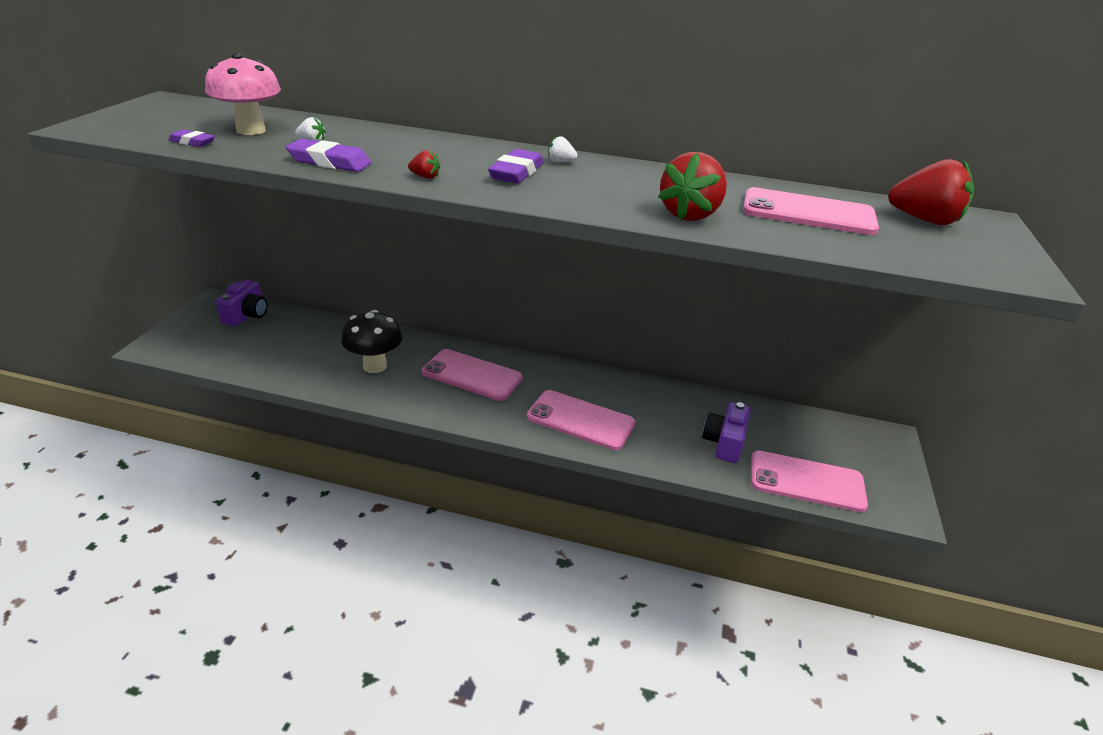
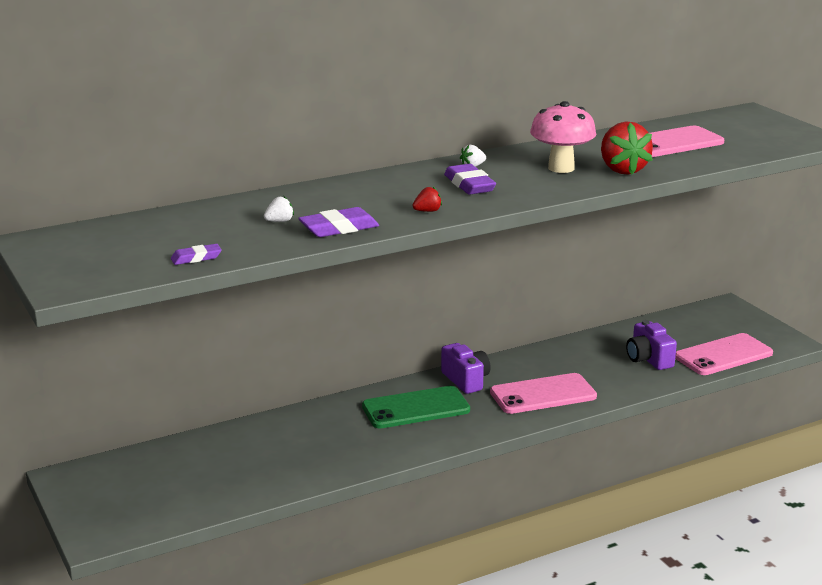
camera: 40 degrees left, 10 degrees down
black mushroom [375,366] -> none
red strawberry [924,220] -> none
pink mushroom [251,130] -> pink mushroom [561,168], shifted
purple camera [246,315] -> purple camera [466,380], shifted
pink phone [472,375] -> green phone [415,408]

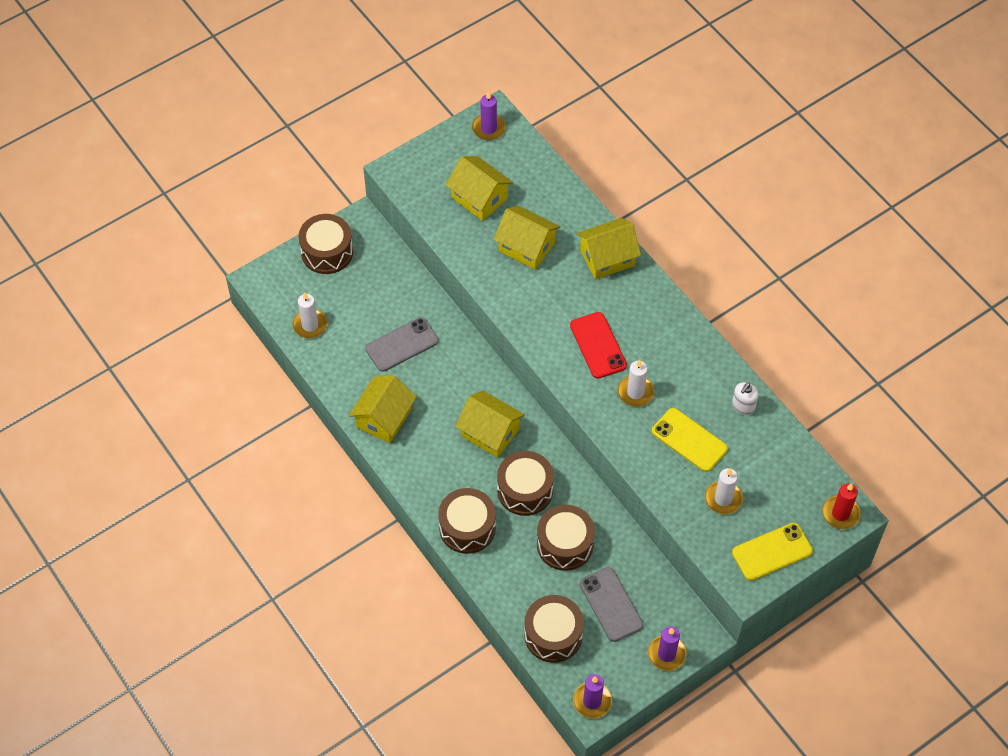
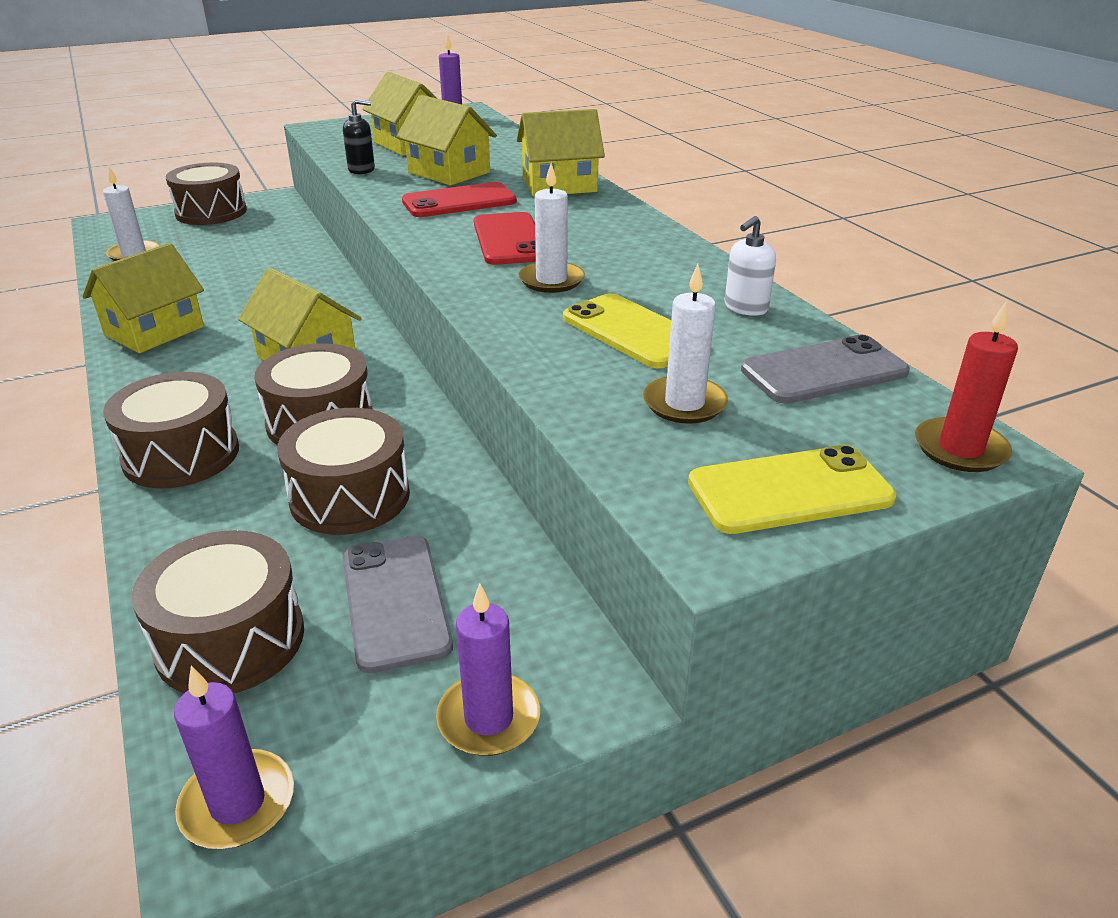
camera: 10 degrees right, 25 degrees down
none -> black soap dispenser [362,170]
none -> red phone [459,201]
grey phone [402,345] -> grey phone [824,371], shifted

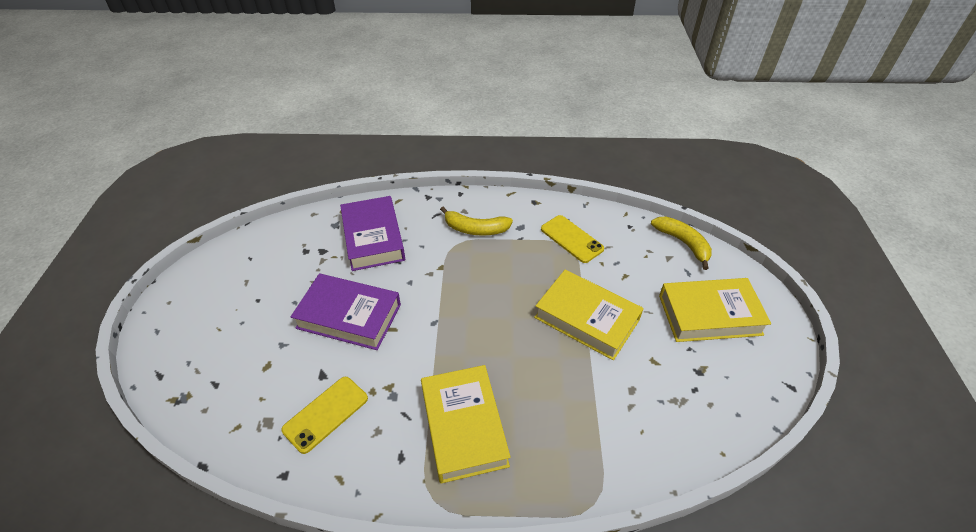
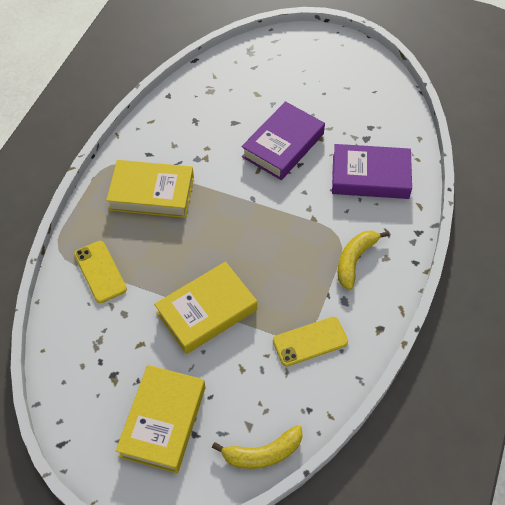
camera: 110 degrees right, 10 degrees up
yellow phone [325,414] -> yellow phone [100,272], shifted

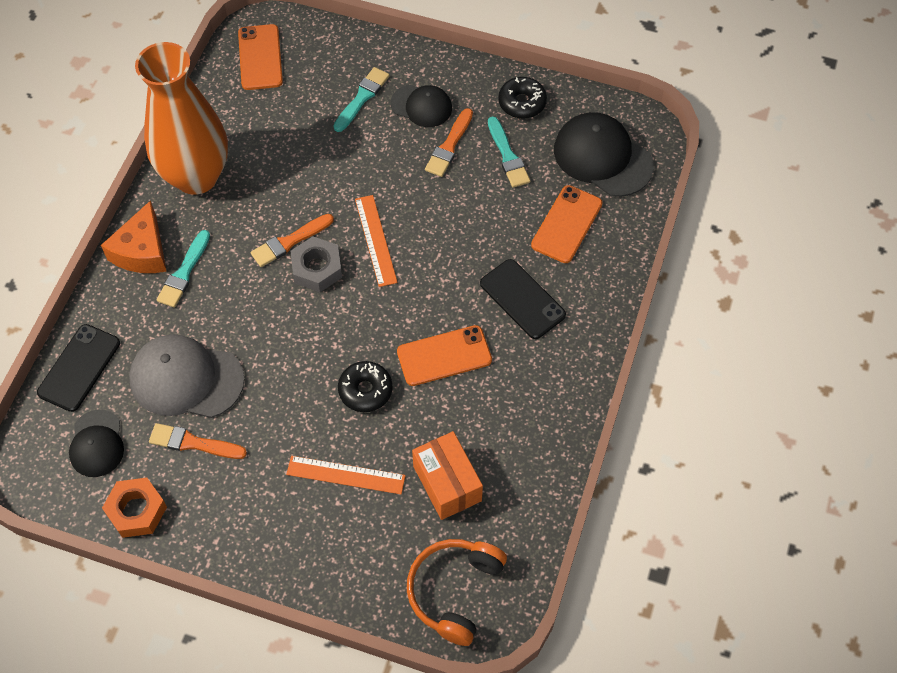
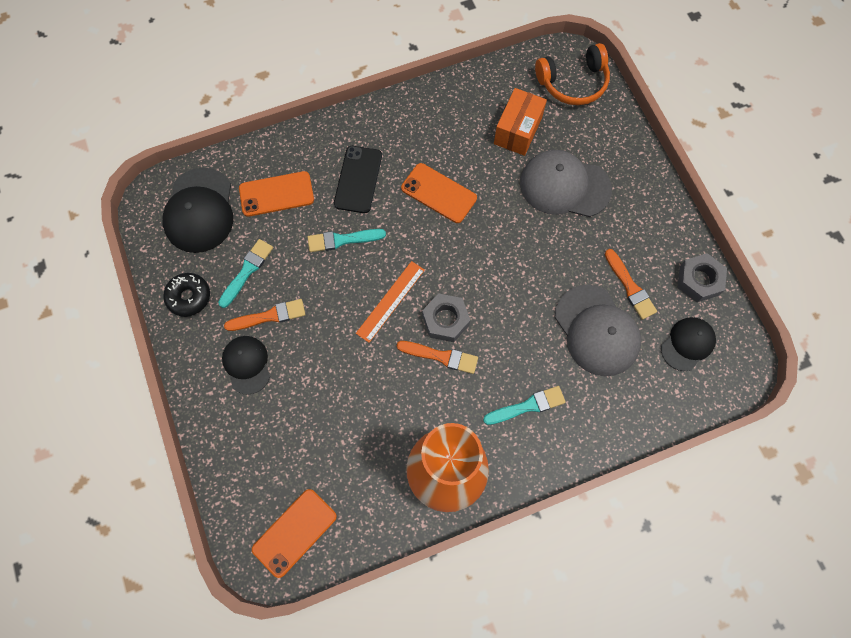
camera: 130 degrees left, 10 degrees up
black phone [79,368] -> none
orange cheese [142,251] -> none
black donut [365,390] -> none
turquoise brush [362,98] -> turquoise brush [342,240], shifted
orange ruler [346,475] -> grey cap [564,186]
orange nut [137,510] -> grey nut [699,280]

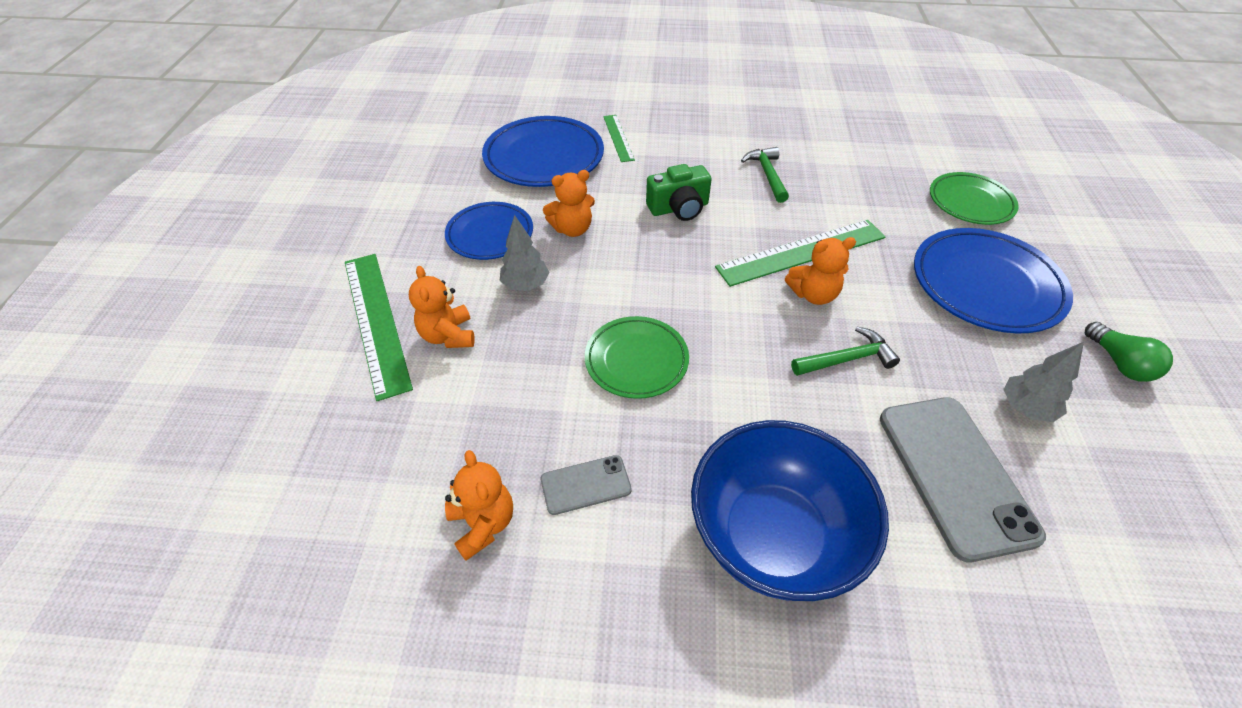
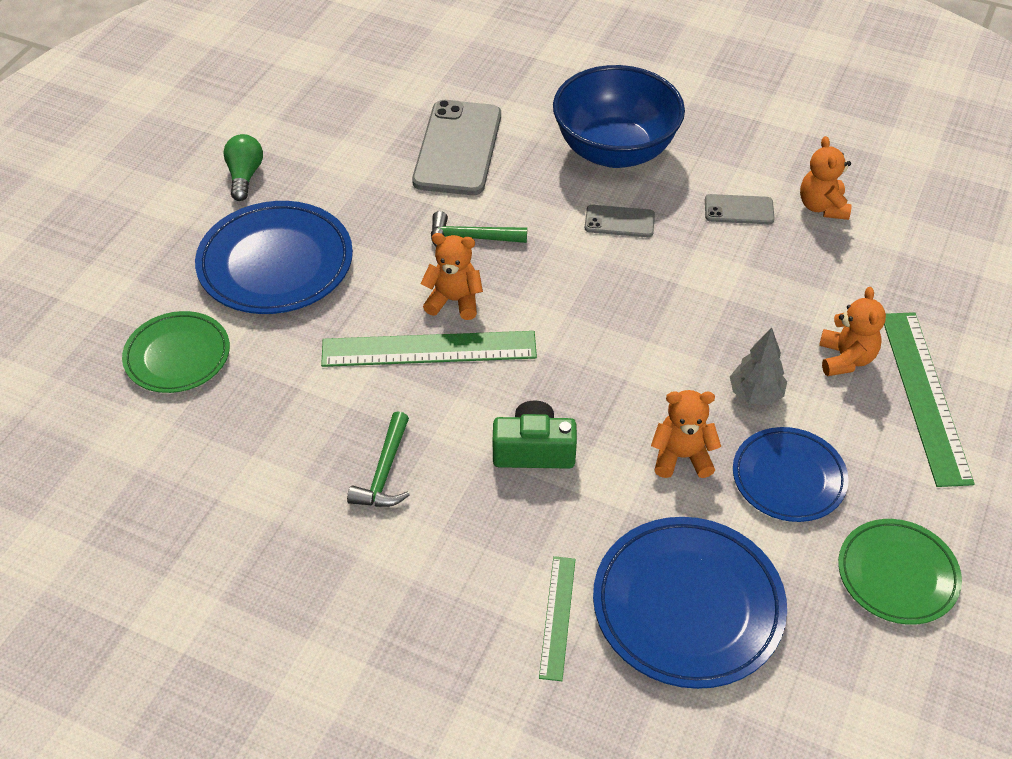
camera: 160 degrees left, 0 degrees up
grey tree [1025,408] -> none
none -> grey phone [619,222]
green plate [636,360] -> green plate [897,575], shifted

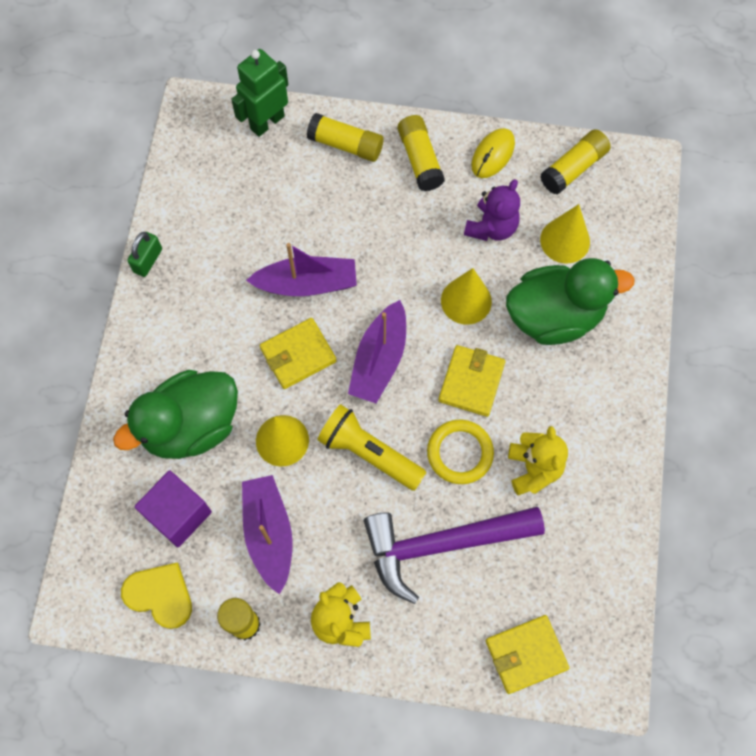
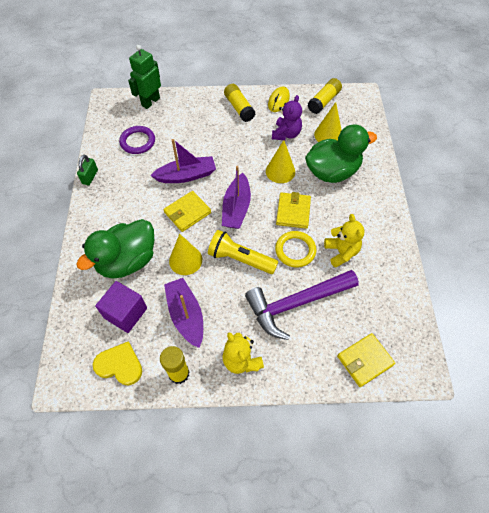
camera: 10 degrees left, 10 degrees down
yellow glue stick [346,145] -> none
none -> purple ring [137,142]

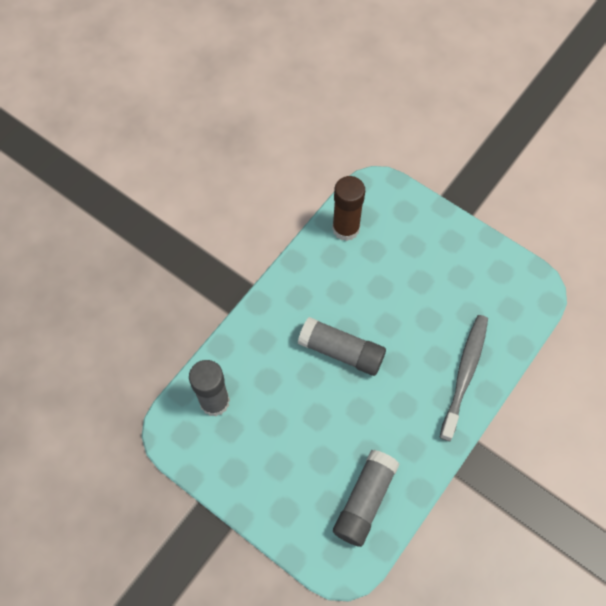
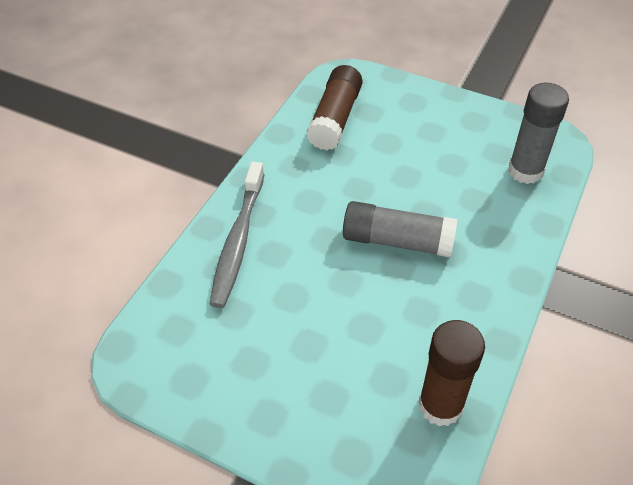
camera: 170 degrees right, 15 degrees down
grey glue stick [364,500] -> brown glue stick [335,119]

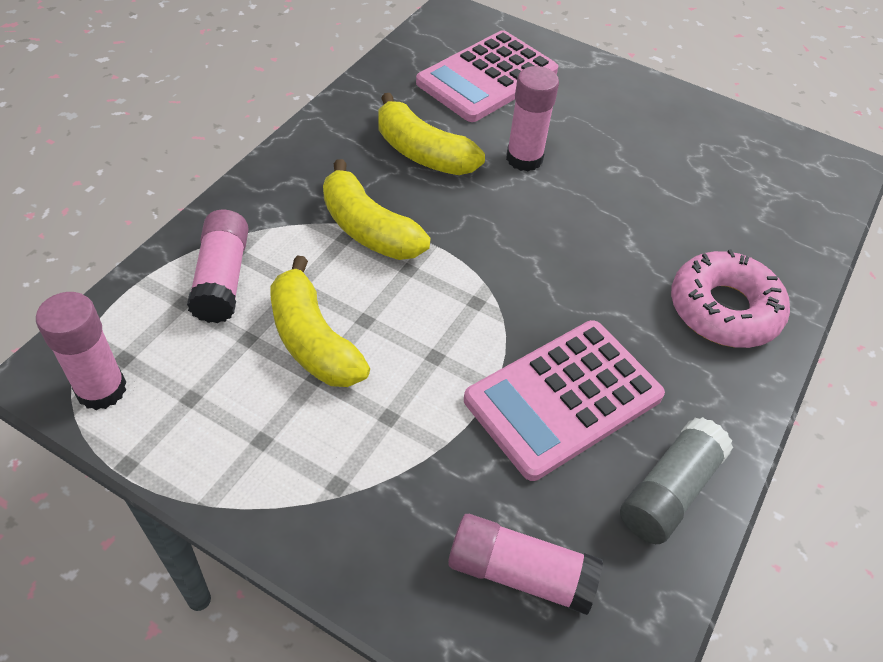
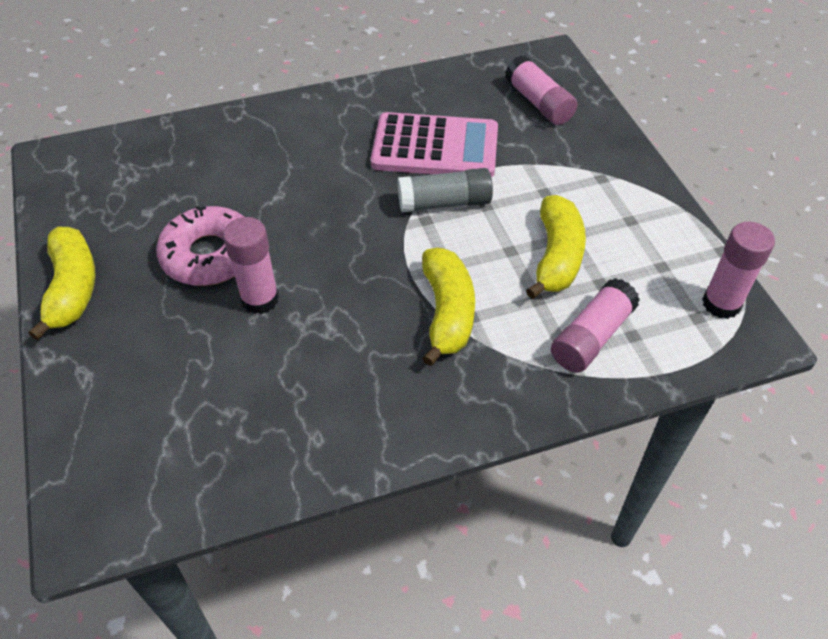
camera: 135 degrees left, 0 degrees up
pink calculator [487,77] -> none
yellow banana [423,153] -> yellow banana [72,289], shifted
grey glue stick [669,491] -> grey glue stick [444,203], shifted
pink donut [724,309] -> pink donut [210,255], shifted

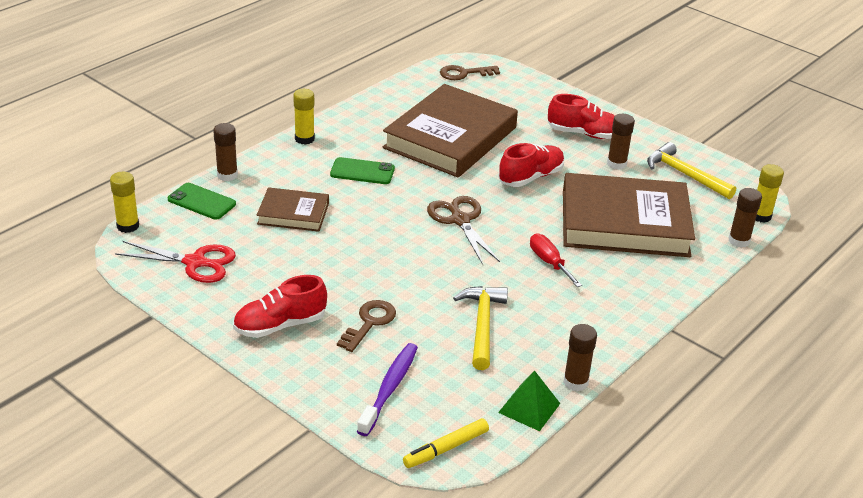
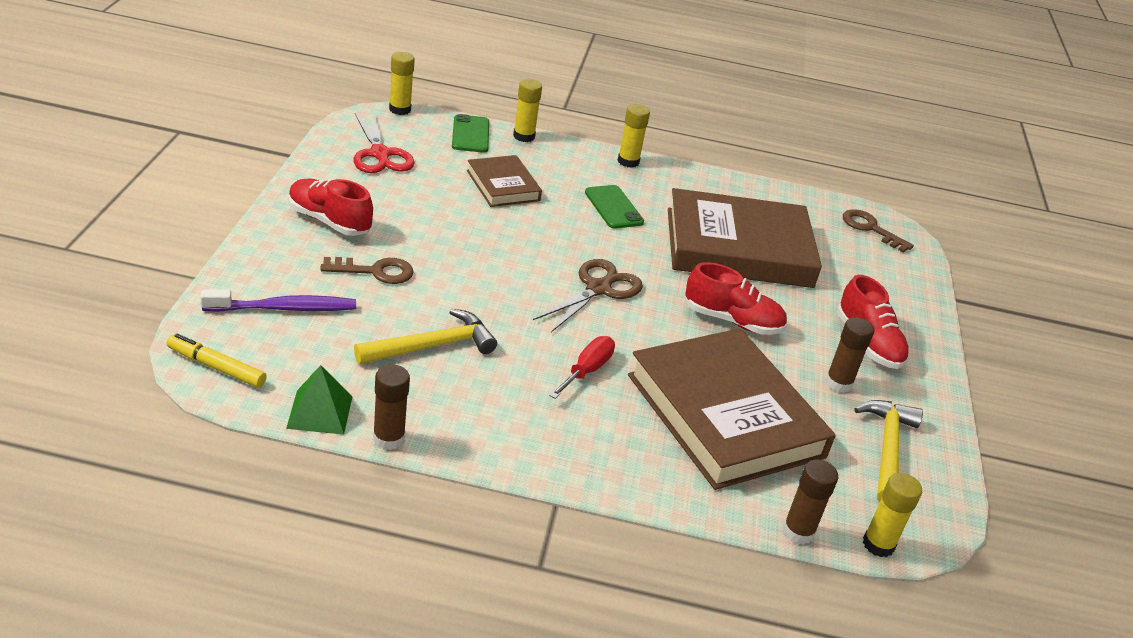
camera: 55 degrees right, 0 degrees up
brown glue stick [227,175] -> yellow glue stick [524,136]

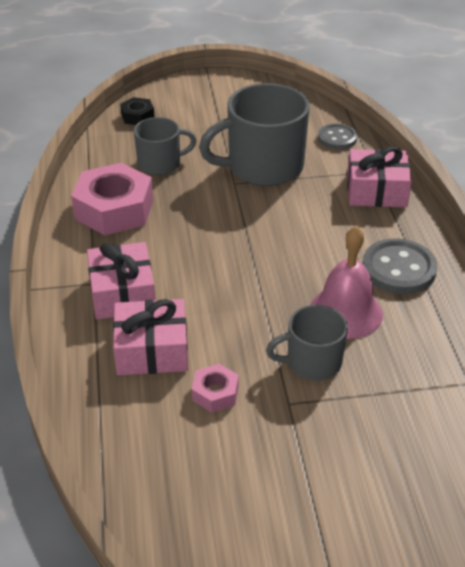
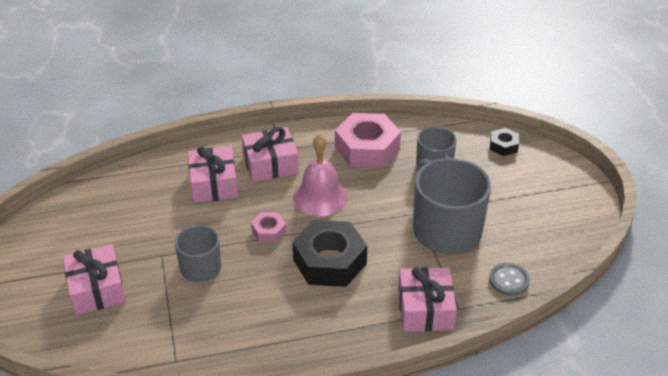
camera: 85 degrees right, 0 degrees up
grey button [398,269] -> none
none -> pink gift [96,289]
none -> black nut [330,261]
pink nut [215,393] -> pink nut [269,231], shifted
pink bell [345,312] -> pink bell [320,197], shifted

